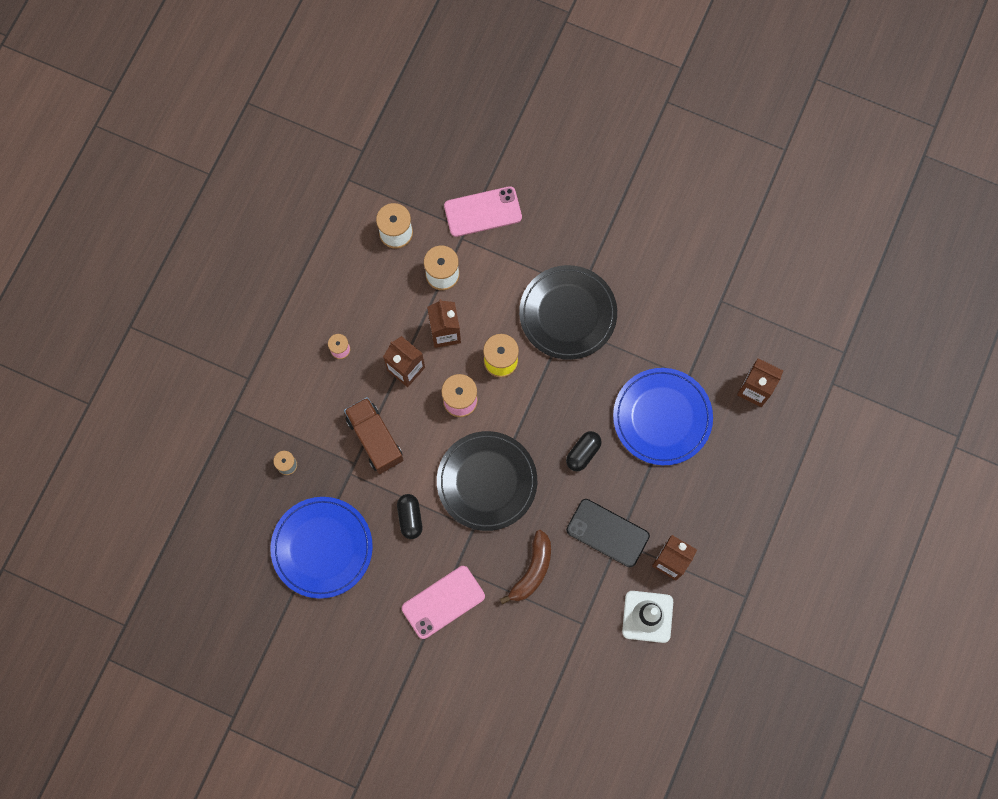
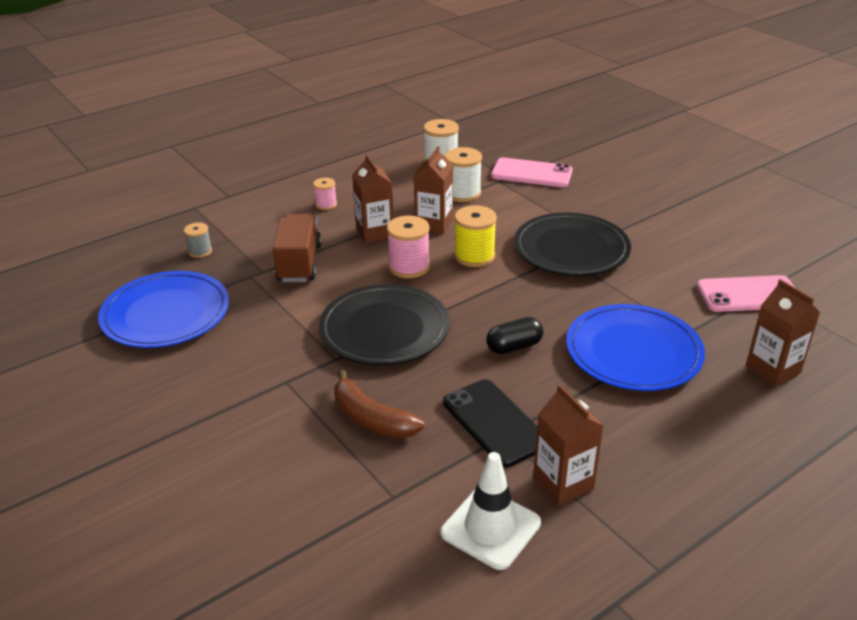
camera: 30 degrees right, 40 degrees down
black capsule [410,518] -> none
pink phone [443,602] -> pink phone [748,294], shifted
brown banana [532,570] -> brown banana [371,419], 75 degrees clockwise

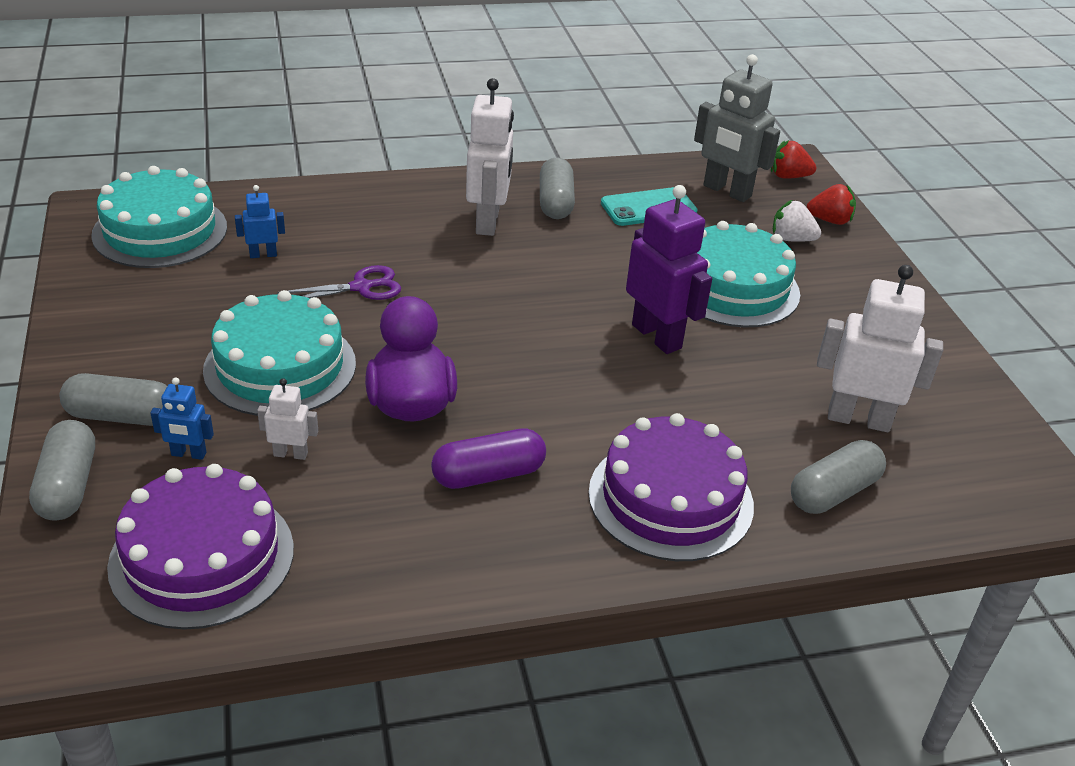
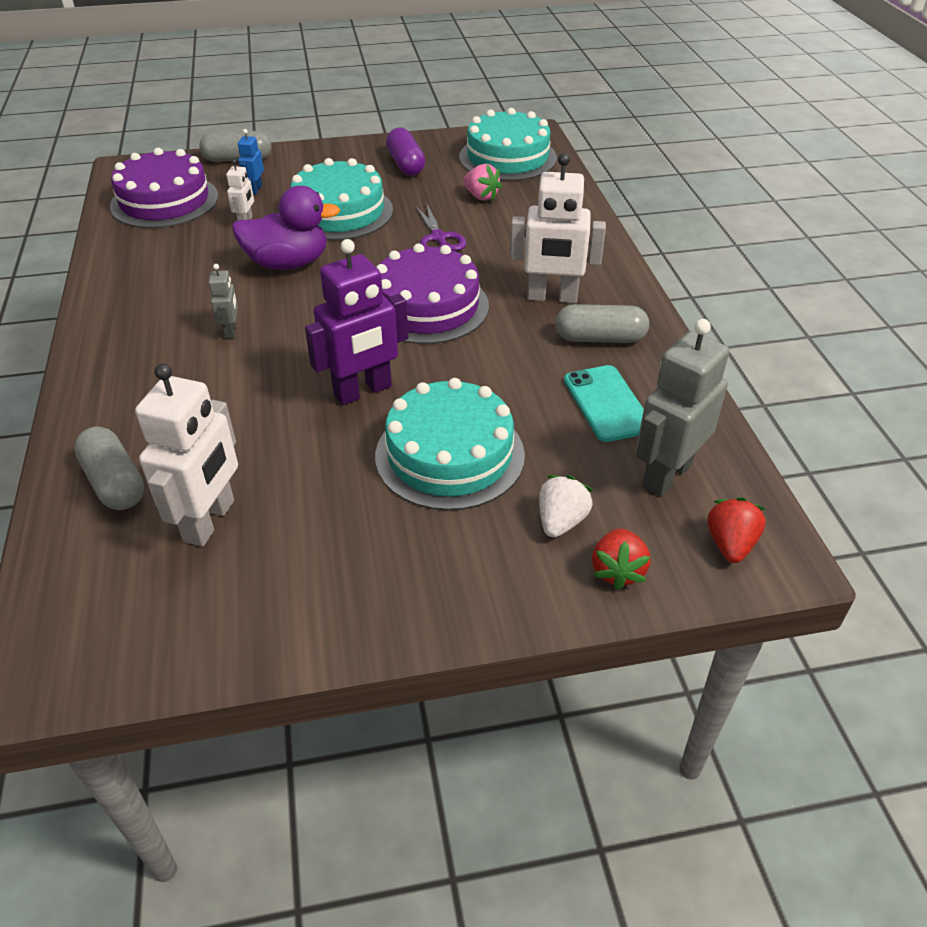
camera: 95 degrees right, 5 degrees up
grey capsule [121,416] -> none
none -> grey robot [231,331]
purple capsule [488,474] -> purple capsule [406,164], shifted
purple cake [670,498] -> purple cake [427,306], shifted
blue robot [263,254] -> pink strawberry [481,196]

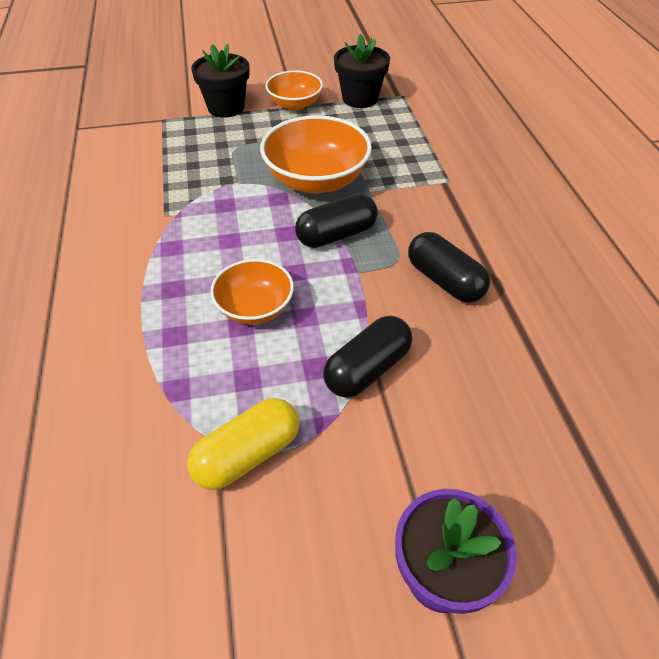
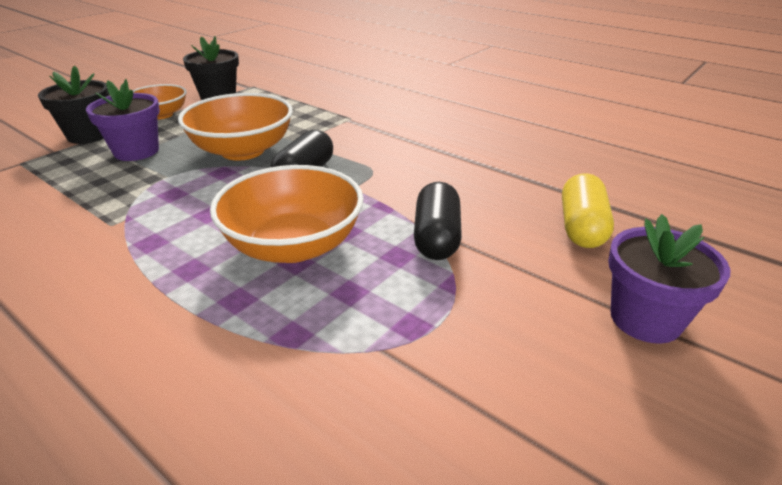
camera: 40 degrees left, 15 degrees down
black capsule [444,281] -> none
none -> purple flower pot [136,151]
yellow capsule [247,455] -> yellow capsule [581,227], shifted
orange bowl [255,308] -> orange bowl [293,245], x1.63

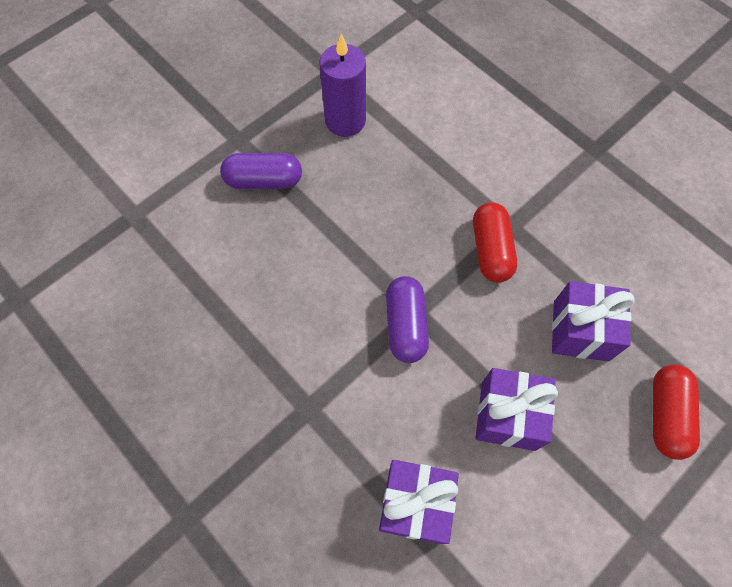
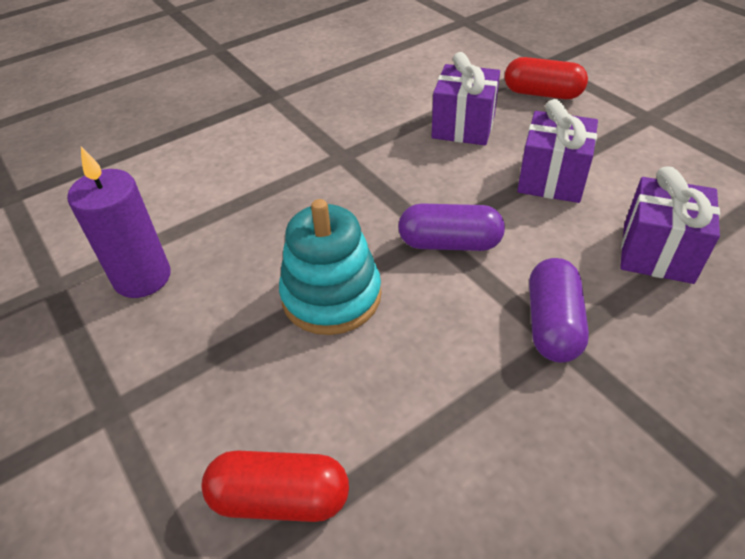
camera: 80 degrees left, 20 degrees down
none -> turquoise stacking toy [331,296]
purple capsule [264,180] -> purple capsule [552,324], shifted
red capsule [491,250] -> red capsule [280,498], shifted

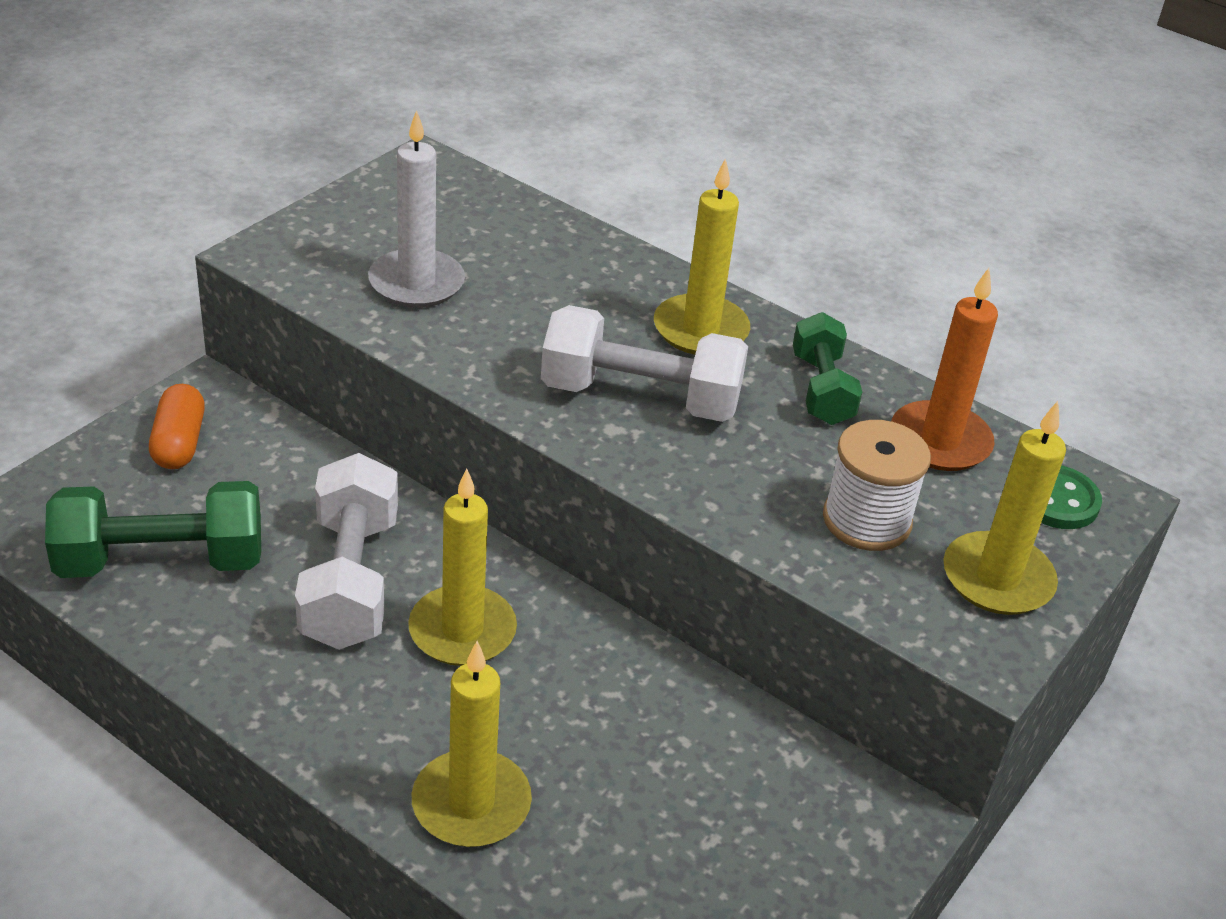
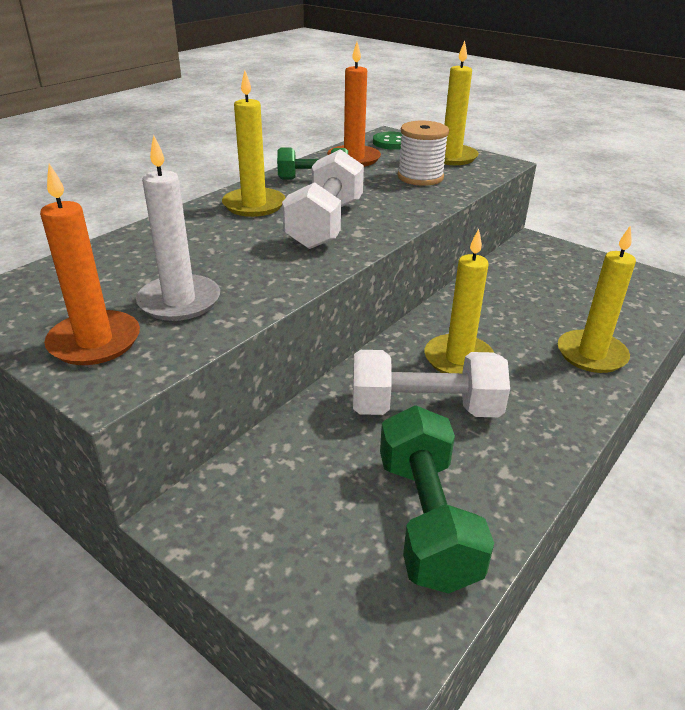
camera: 85 degrees left, 5 degrees down
orange capsule [179,443] -> none
none -> orange candle [95,342]

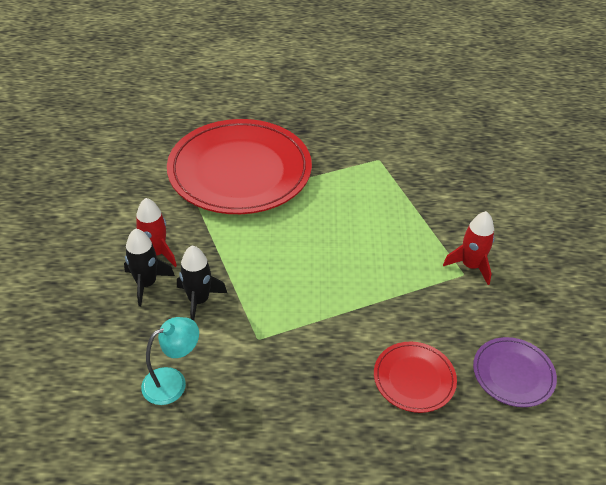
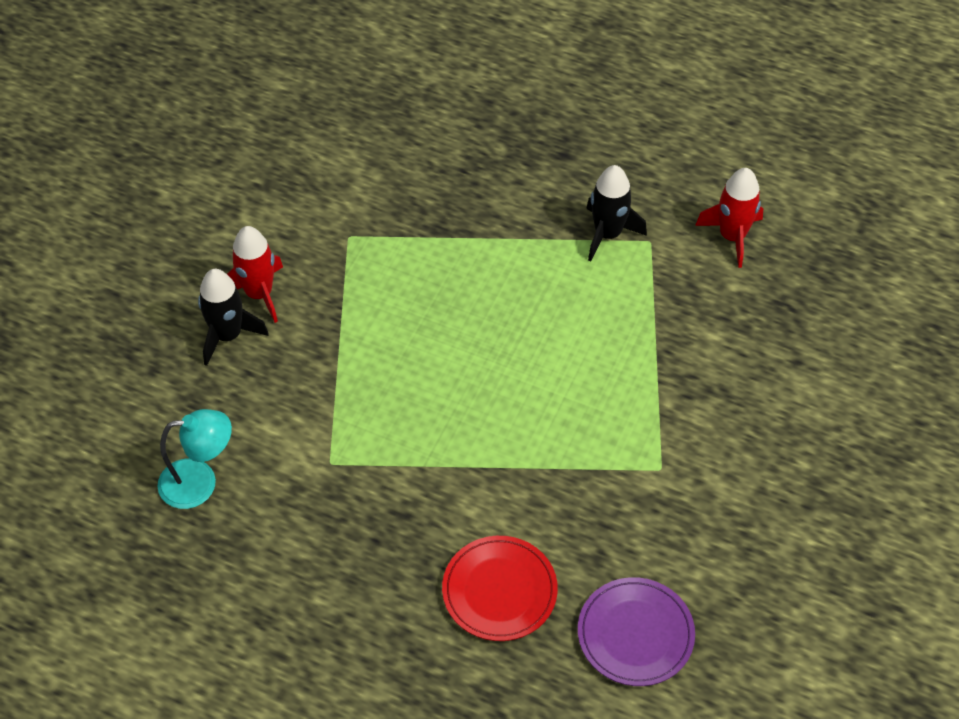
camera: 25 degrees right, 10 degrees up
red plate [240,171] -> none
black rocket [199,300] -> black rocket [608,234], shifted
red rocket [470,266] -> red rocket [732,236], shifted

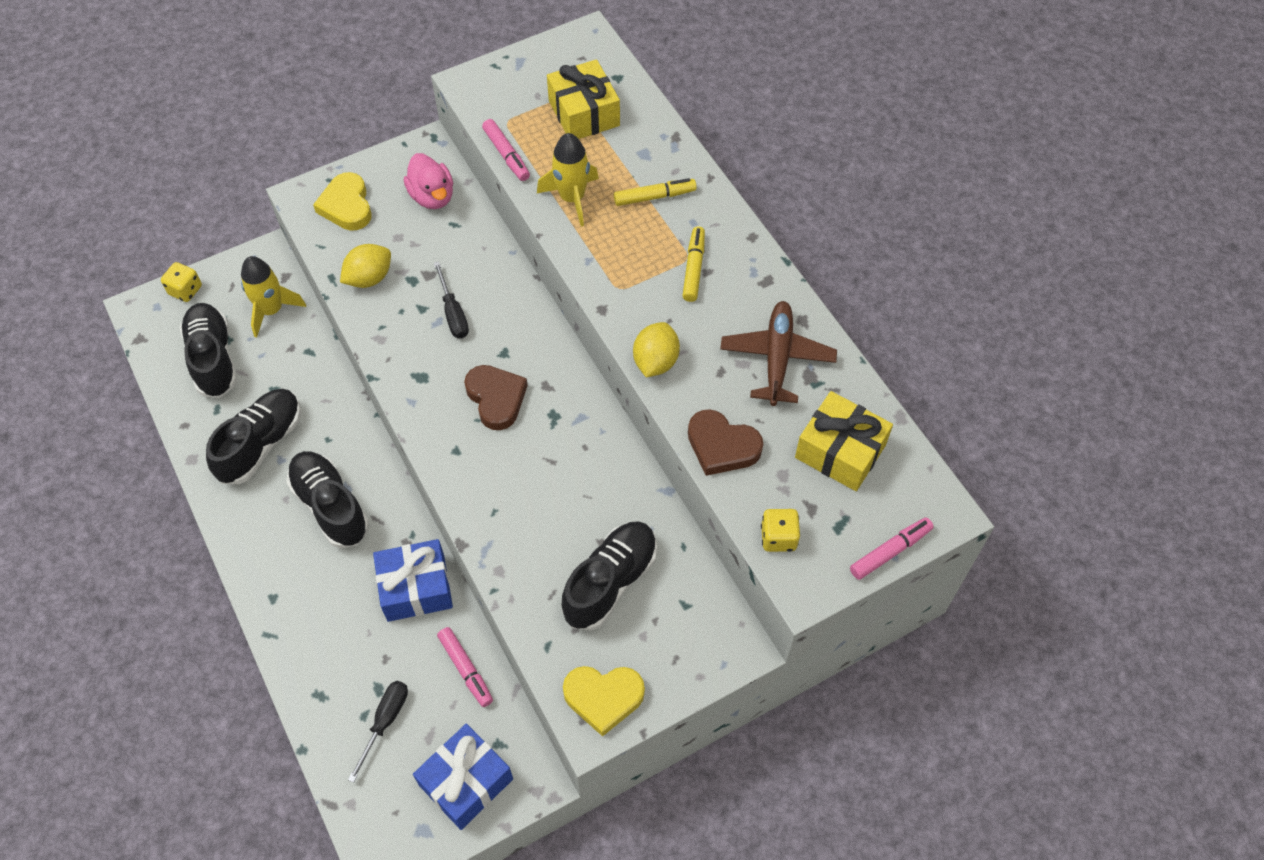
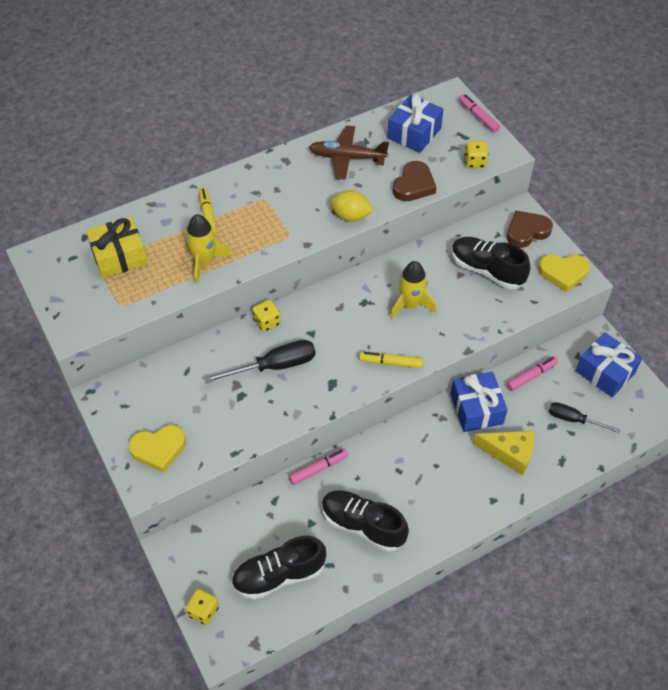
camera: 90 degrees left, 5 degrees down
black shoe [330,506] -> none
yellow lemon [369,278] -> none
pink duck [432,196] -> none
none -> yellow dice [267,322]
none -> yellow cheese [509,453]
yellow rocket [271,310] -> yellow rocket [410,305], shifted
brown heart [496,398] -> brown heart [526,231], shifted
pink marker [506,155] -> pink marker [318,469], shifted
yellow marker [694,268] -> yellow marker [390,362], shifted
yellow gift [840,451] -> blue gift [414,133]
yellow heart [603,698] -> yellow heart [563,273], 90 degrees clockwise
black screwdriver [453,313] -> black screwdriver [274,366], x1.54

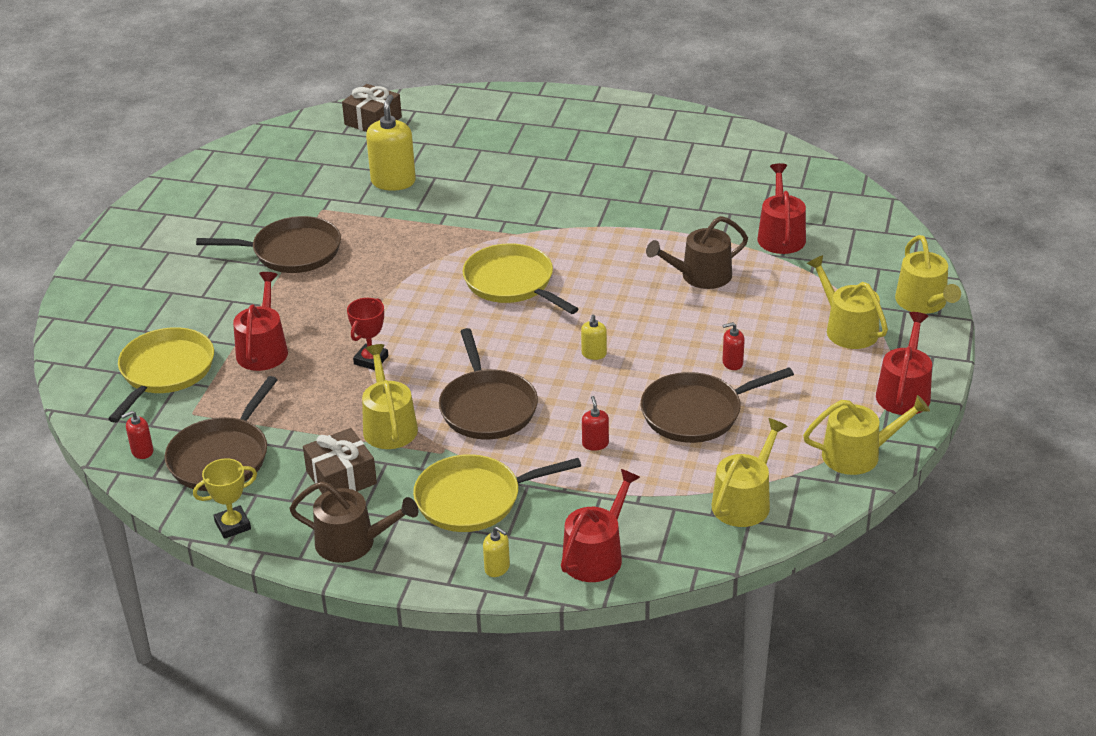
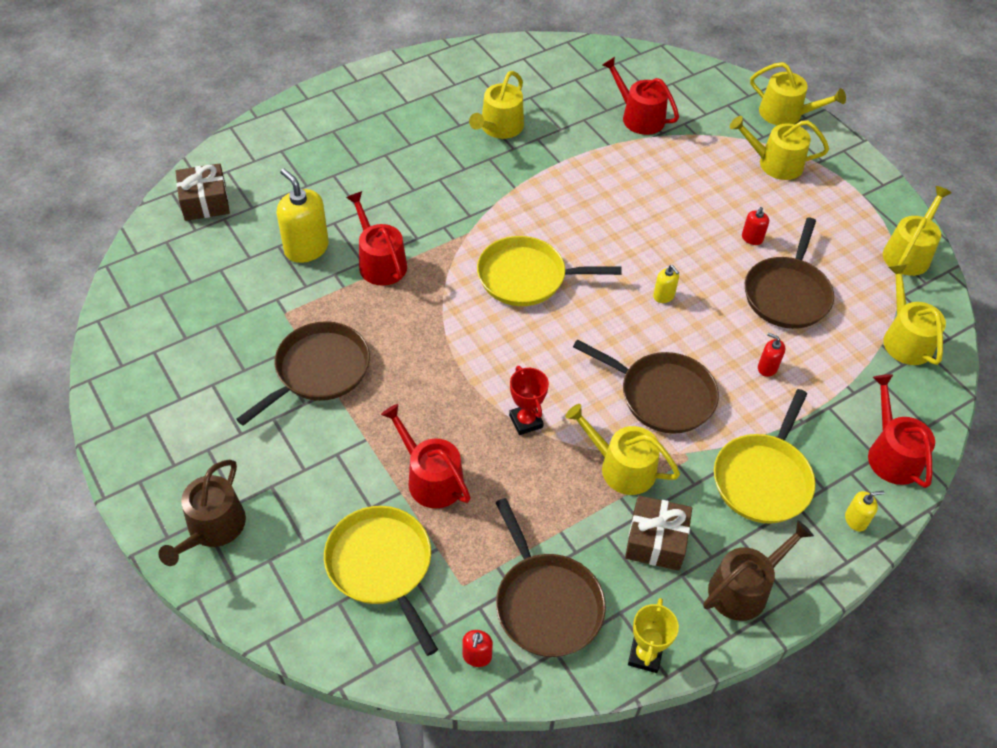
camera: 50 degrees left, 15 degrees up
none -> yellow watering can [499,127]
brown watering can [700,276] -> brown watering can [212,528], shifted
red watering can [904,392] -> red watering can [380,262], shifted

